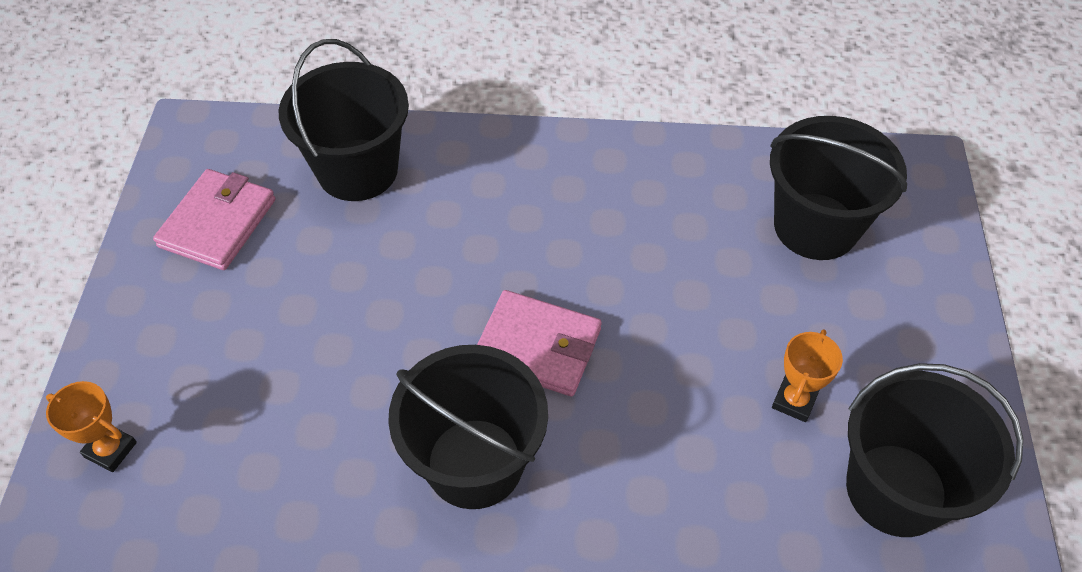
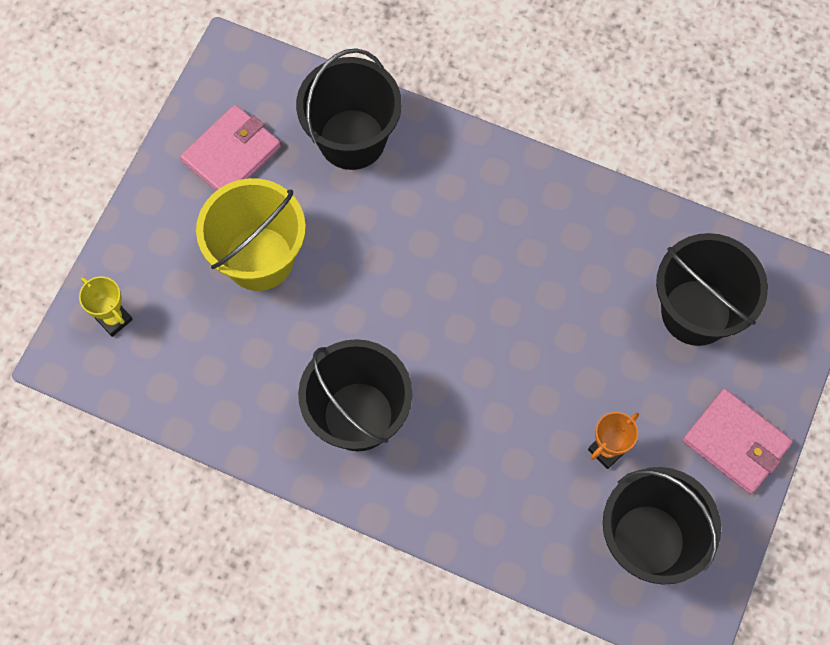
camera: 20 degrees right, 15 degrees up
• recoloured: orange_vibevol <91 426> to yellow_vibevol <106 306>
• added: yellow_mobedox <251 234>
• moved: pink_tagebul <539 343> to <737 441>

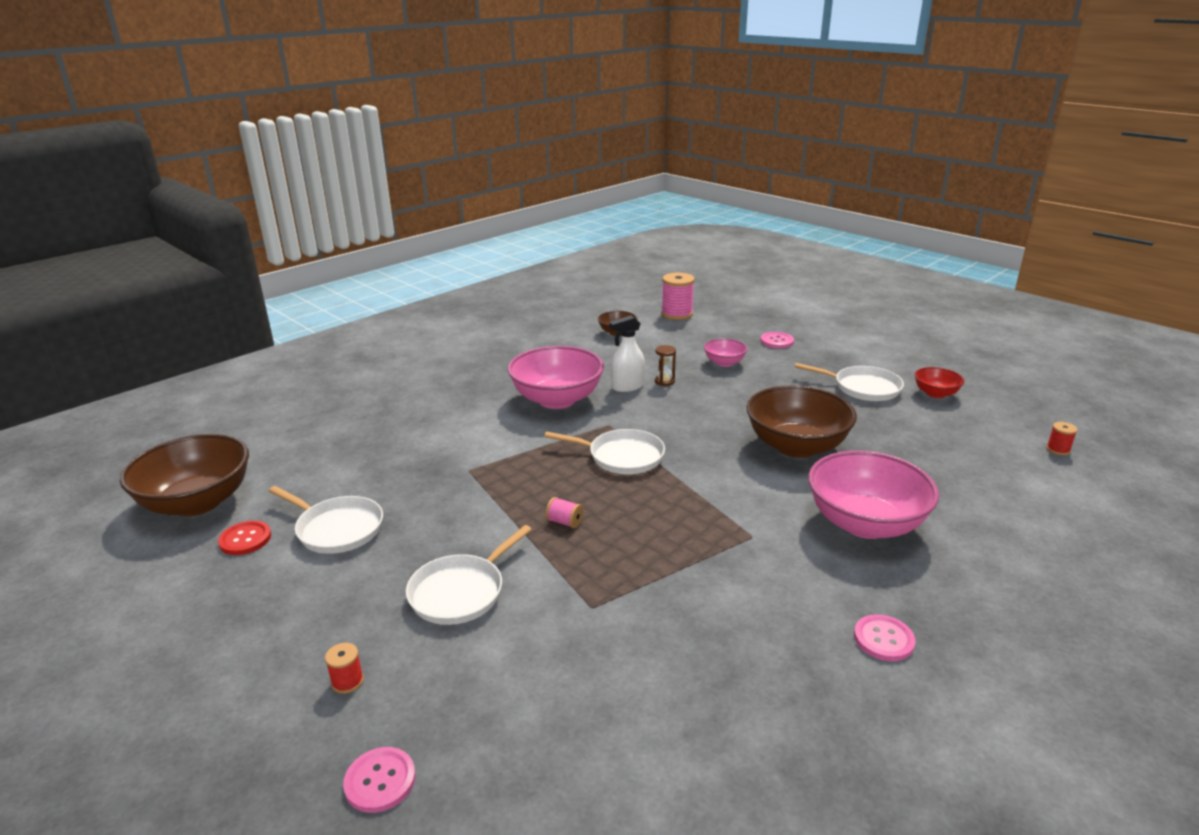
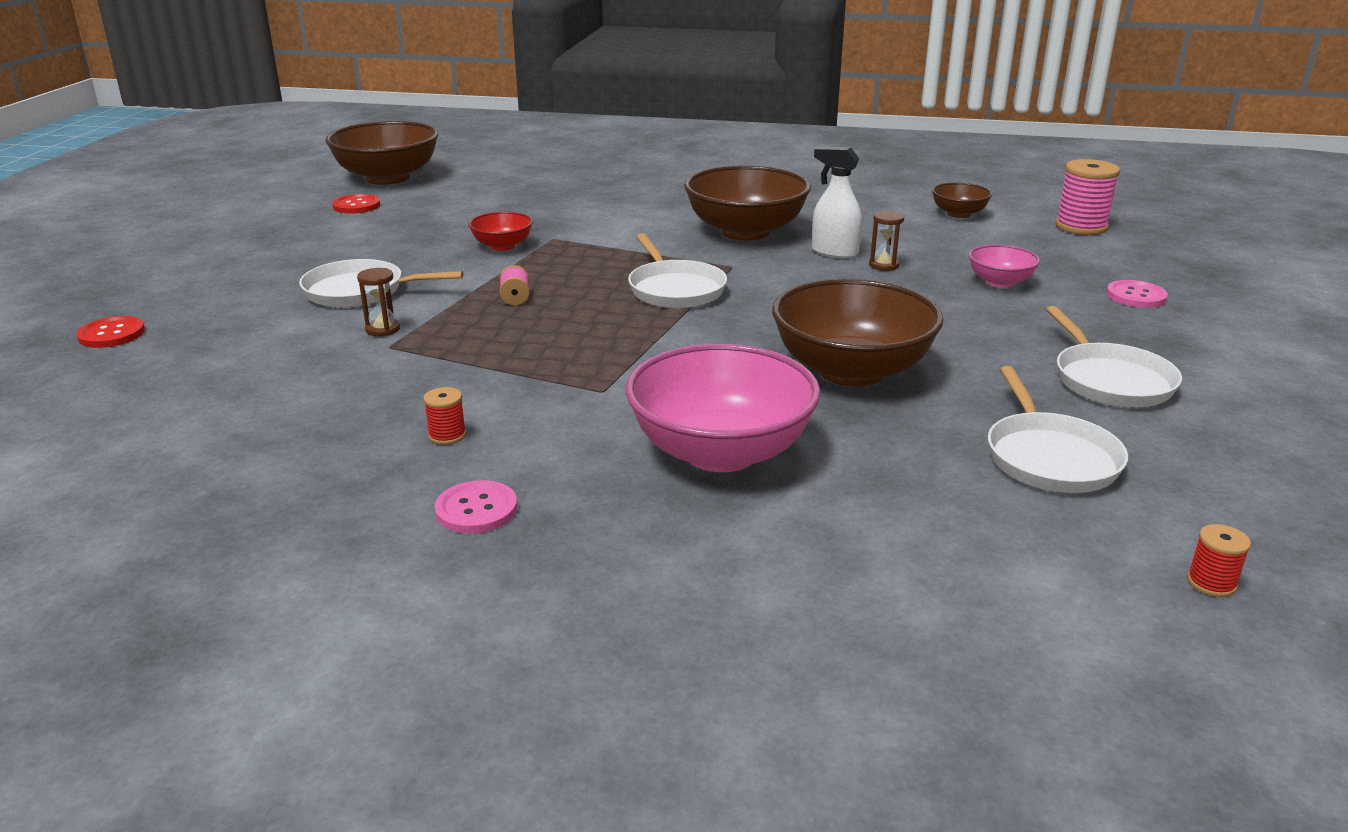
camera: 55 degrees right, 0 degrees up
• recoloured: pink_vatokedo <379 780> to red_vatokedo <110 332>
• added: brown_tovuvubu <378 302>
• moved: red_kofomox <344 668> to <444 416>
• moved: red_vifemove <939 382> to <501 231>
• recoloured: pink_vifemove <556 377> to brown_vifemove <747 203>
• moved: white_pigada <326 520> to <1058 429>

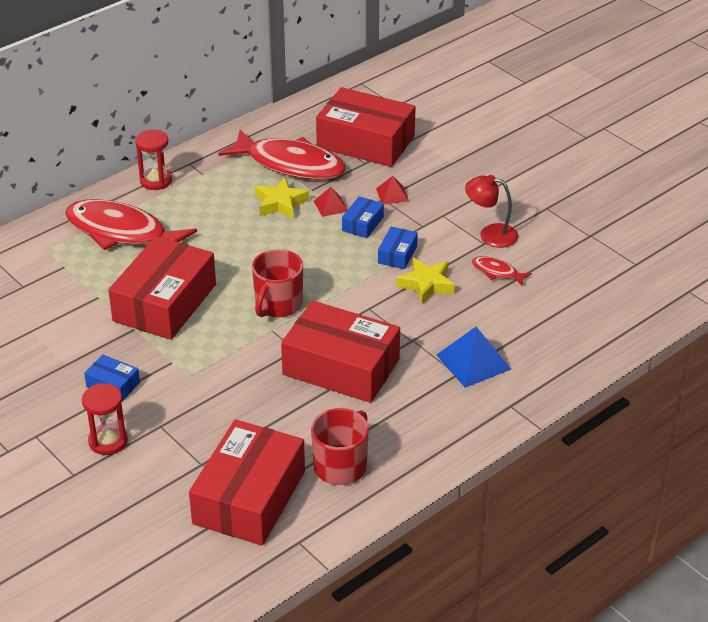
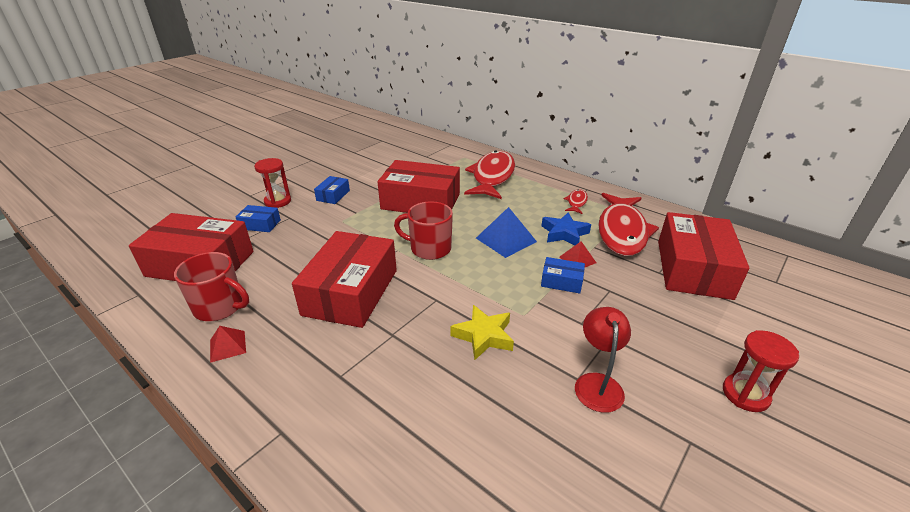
camera: 80 degrees right, 5 degrees down
• moved: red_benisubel <392 190> to <228 344>
• moved: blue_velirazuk <398 248> to <258 218>
• moved: blue_benisubel <473 357> to <506 232>
• recoloured: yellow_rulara <282 198> to blue_rulara <566 229>
• moved: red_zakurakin <502 271> to <576 201>
• moved: red_tovuvubu <153 160> to <761 371>

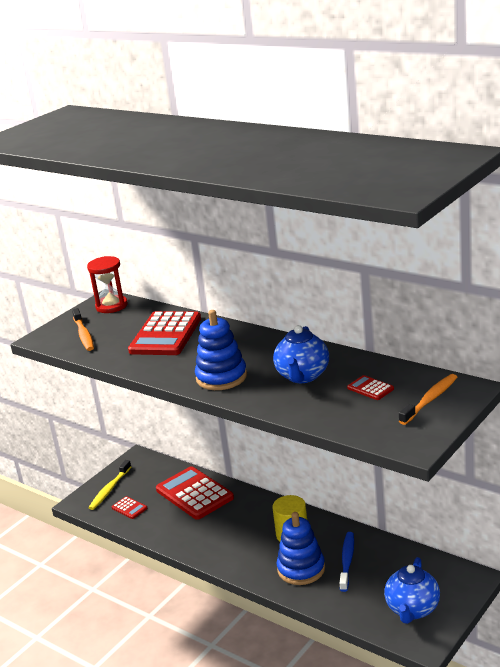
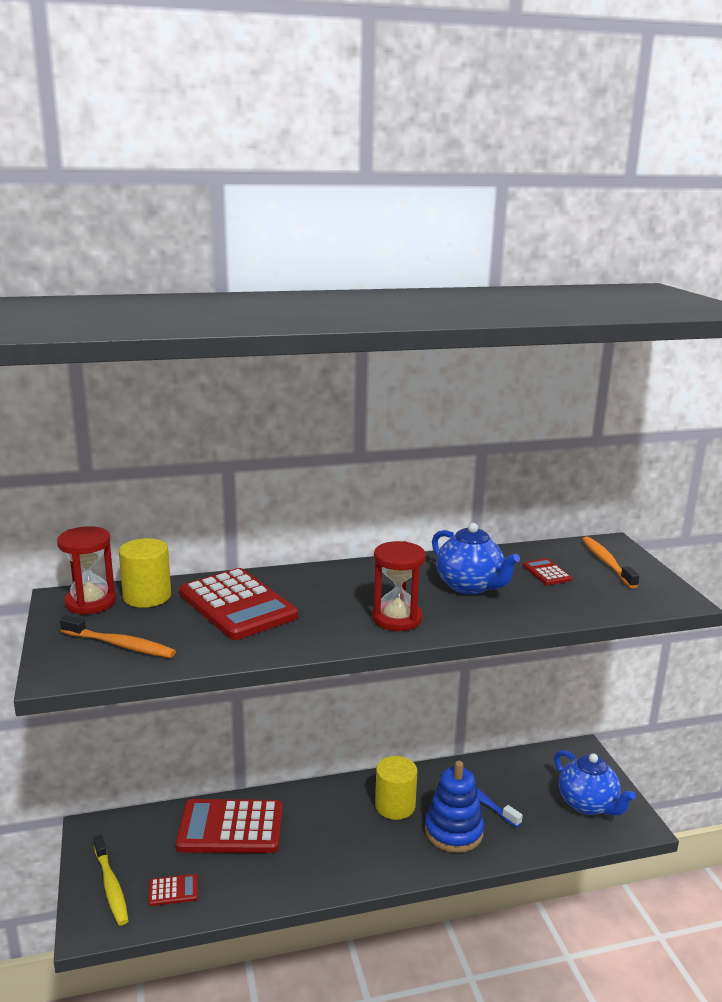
camera: 55 degrees left, 5 degrees down
• added: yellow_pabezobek <145 573>
• replaced: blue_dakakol <221 350> to red_tovuvubu <399 586>
• turned: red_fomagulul <370 387> = <547 571> 75 degrees clockwise

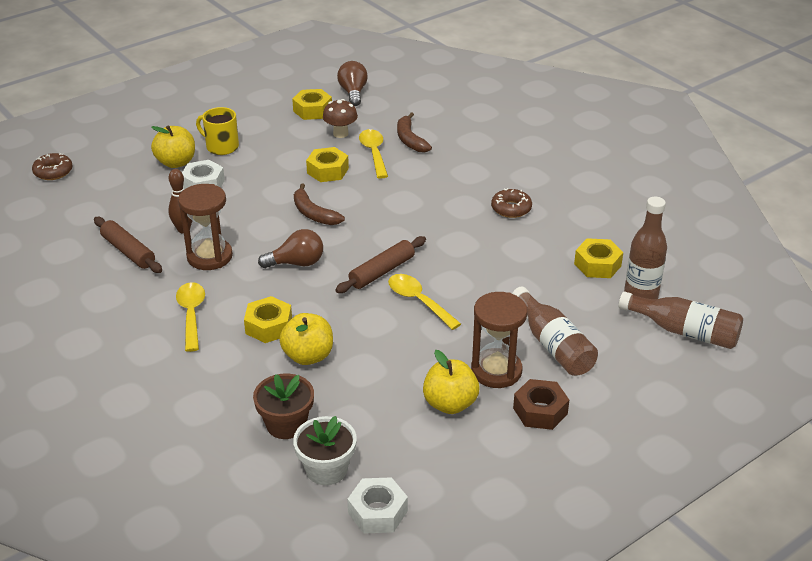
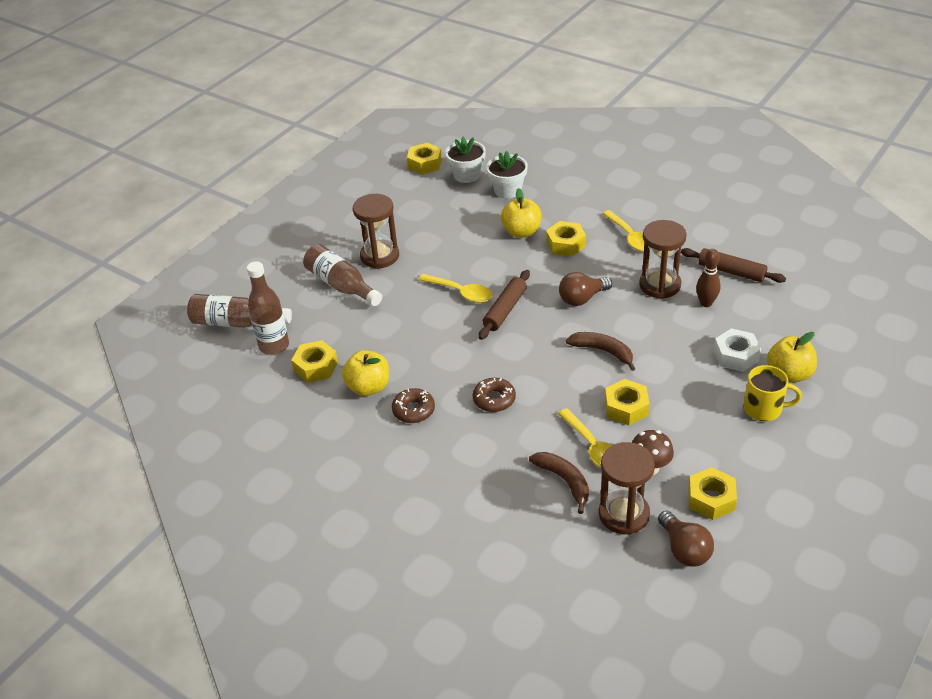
camera: 165 degrees right, 5 degrees up
• moved: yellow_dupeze <451 382> to <365 373>
• recoloured: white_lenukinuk <377 505> to yellow_lenukinuk <424 159>
• moved: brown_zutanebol <52 166> to <494 395>
• recoloured: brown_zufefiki <283 406> to white_zufefiki <507 174>
• added: brown_tovuvubu <627 488>
• removed: brown_lenukinuk <541 404>

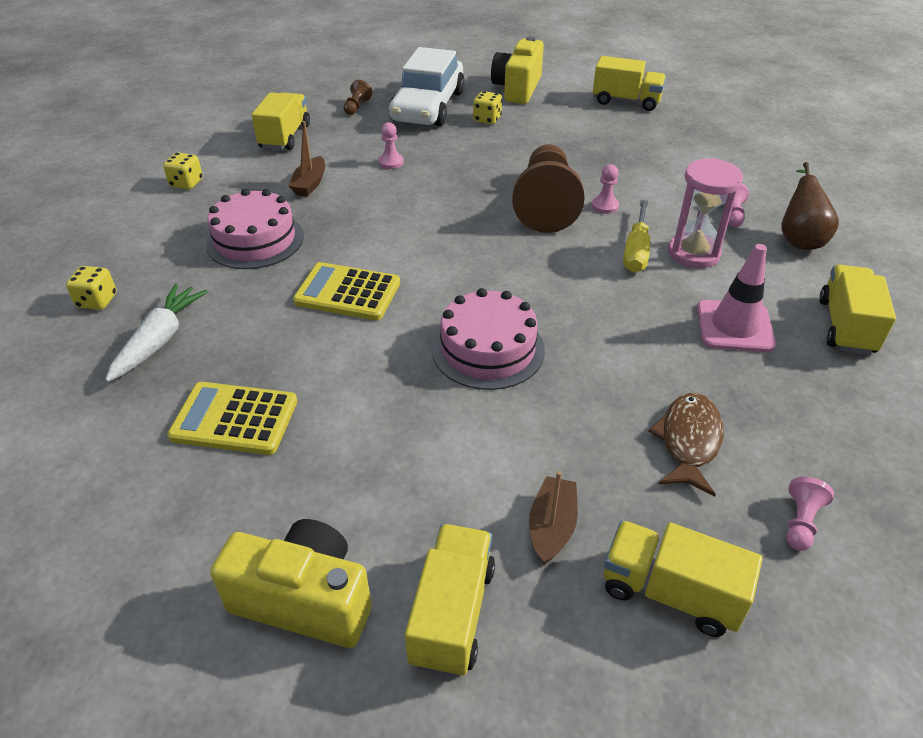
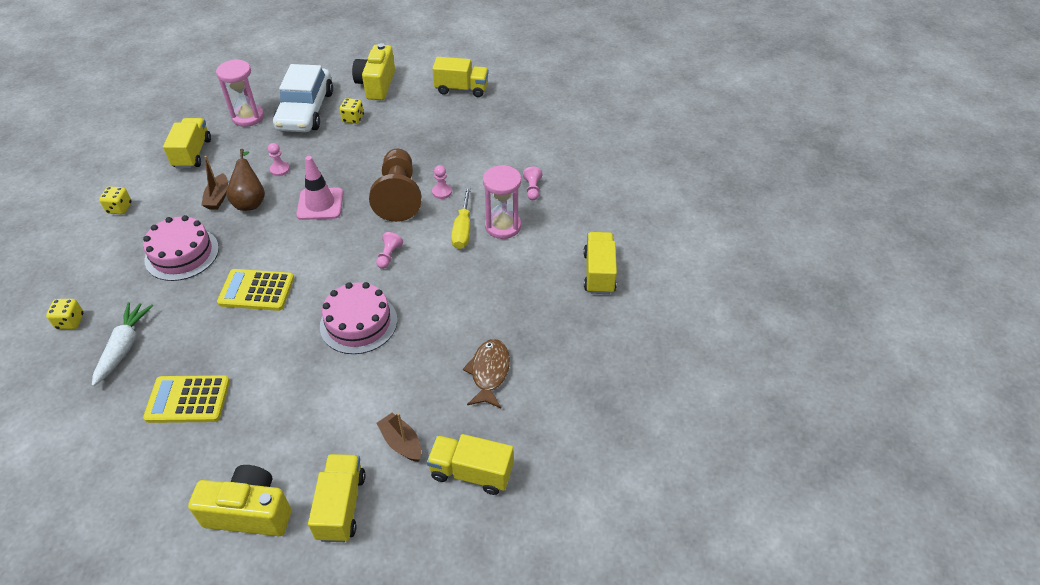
camera: 10 degrees left, 5 degrees up
• replaced: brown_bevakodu <358 97> to pink_tovuvubu <240 93>
• moved: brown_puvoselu <810 206> to <245 180>
• moved: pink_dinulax <736 298> to <319 188>
• moved: pink_bevakodu <810 514> to <389 250>
• turned: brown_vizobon <553 518> = <399 437> 45 degrees counterclockwise

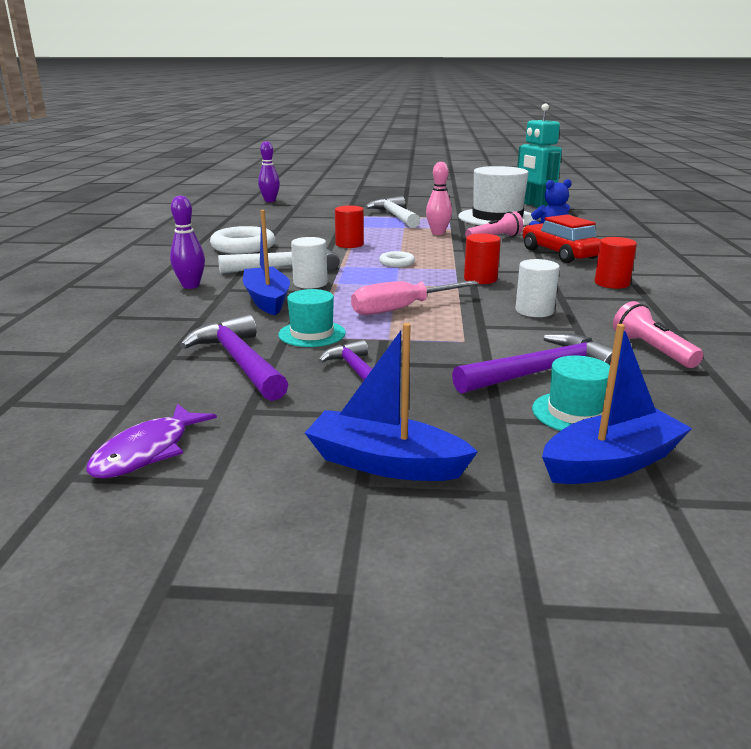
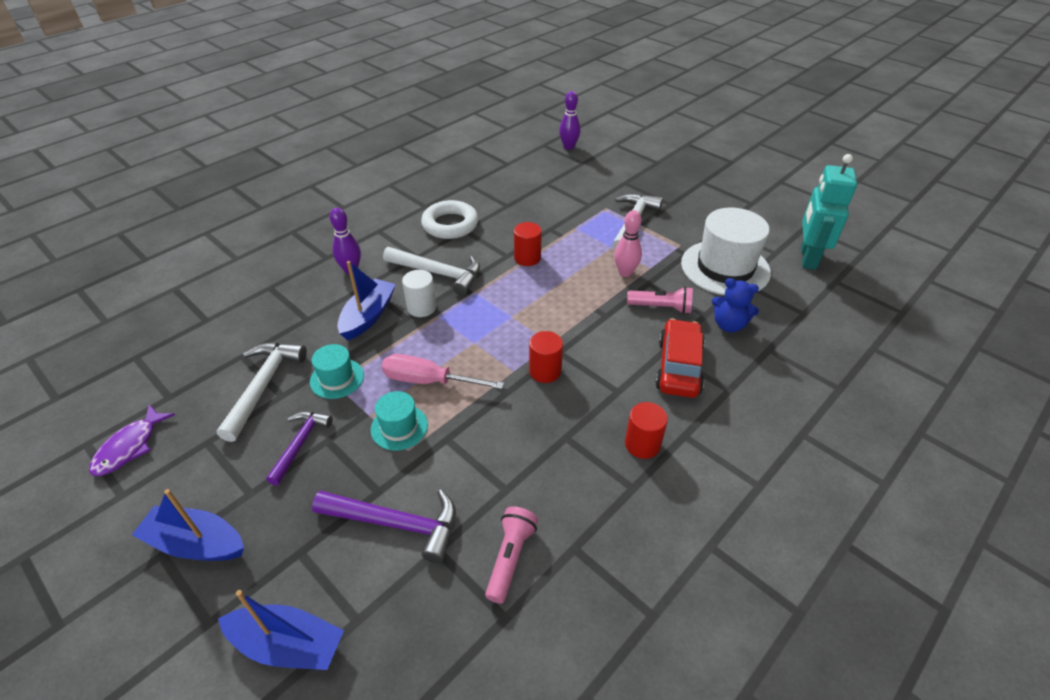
camera: 40 degrees right, 20 degrees up
• turned: purple_zakurakin <151 441> = <132 440> 45 degrees counterclockwise
• turned: blue_vizobon <391 402> = <188 525> 45 degrees counterclockwise
• recoloured: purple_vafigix <234 357> to white_vafigix <262 392>
• moved: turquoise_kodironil <571 393> to <399 421>
• removed: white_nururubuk <397 259>
• removed: white_pabezobek <538 288>

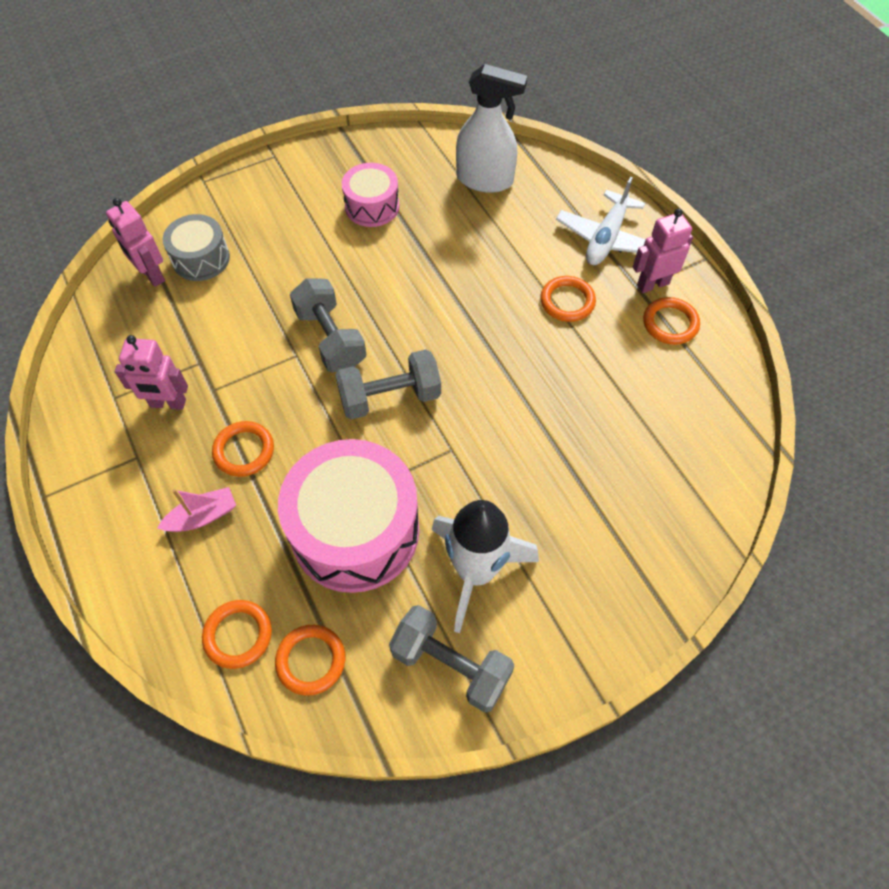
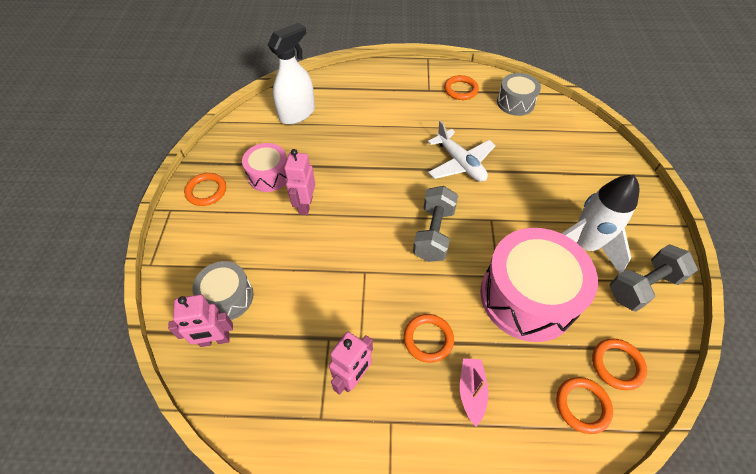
camera: 60 degrees left, 5 degrees down
• moved: orange_nururubuk <568 299> to <205 189>
• moved: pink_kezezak <663 250> to <299 182>
• moved: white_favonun <601 221> to <462 151>
• added: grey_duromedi <519 94>
• removed: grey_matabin <328 325>

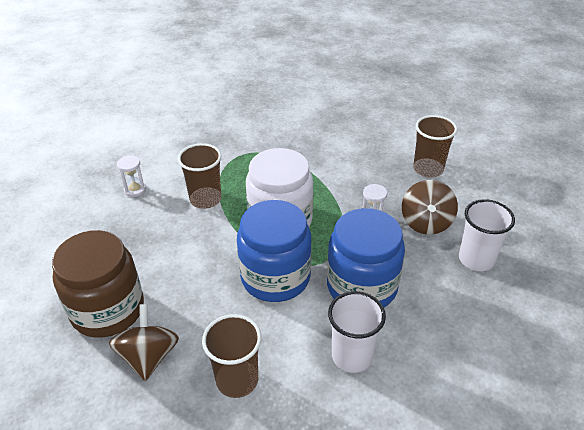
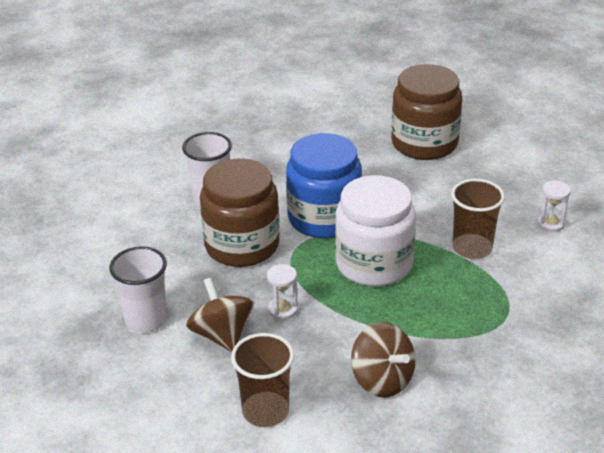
camera: 145 degrees right, 5 degrees down
• recoloured: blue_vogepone <366 257> to brown_vogepone <240 212>
• moved: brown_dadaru <144 342> to <383 359>
• removed: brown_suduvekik <232 356>

